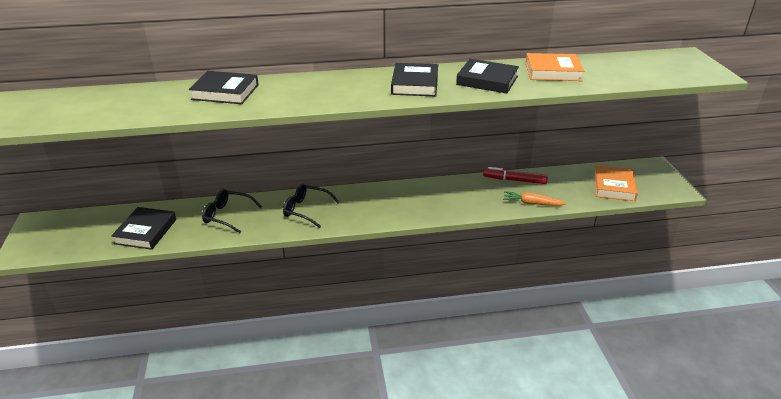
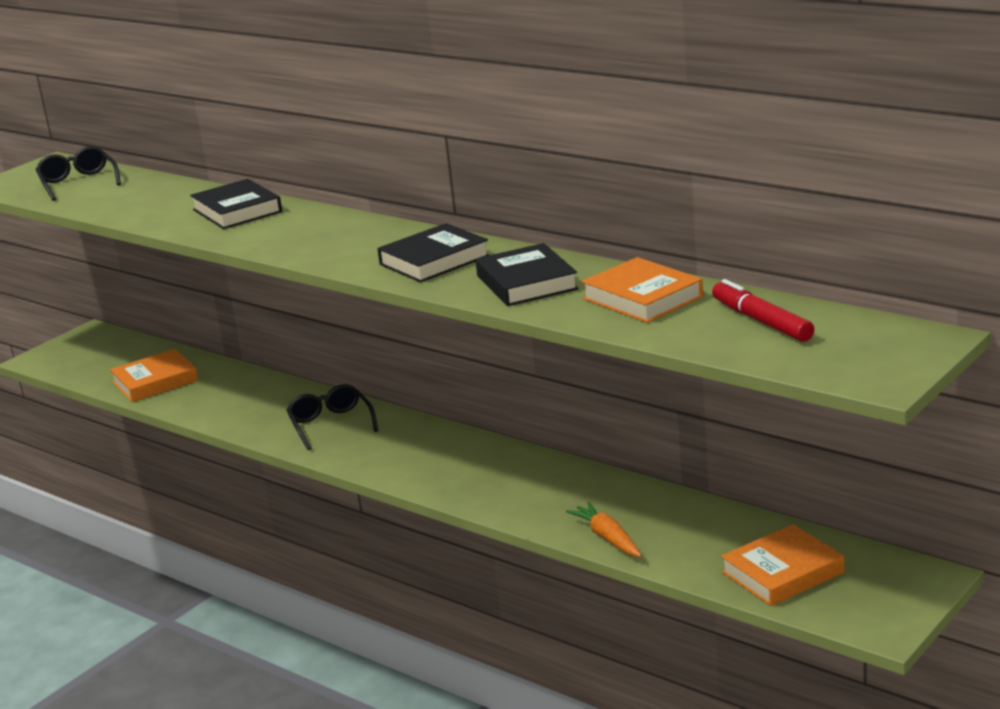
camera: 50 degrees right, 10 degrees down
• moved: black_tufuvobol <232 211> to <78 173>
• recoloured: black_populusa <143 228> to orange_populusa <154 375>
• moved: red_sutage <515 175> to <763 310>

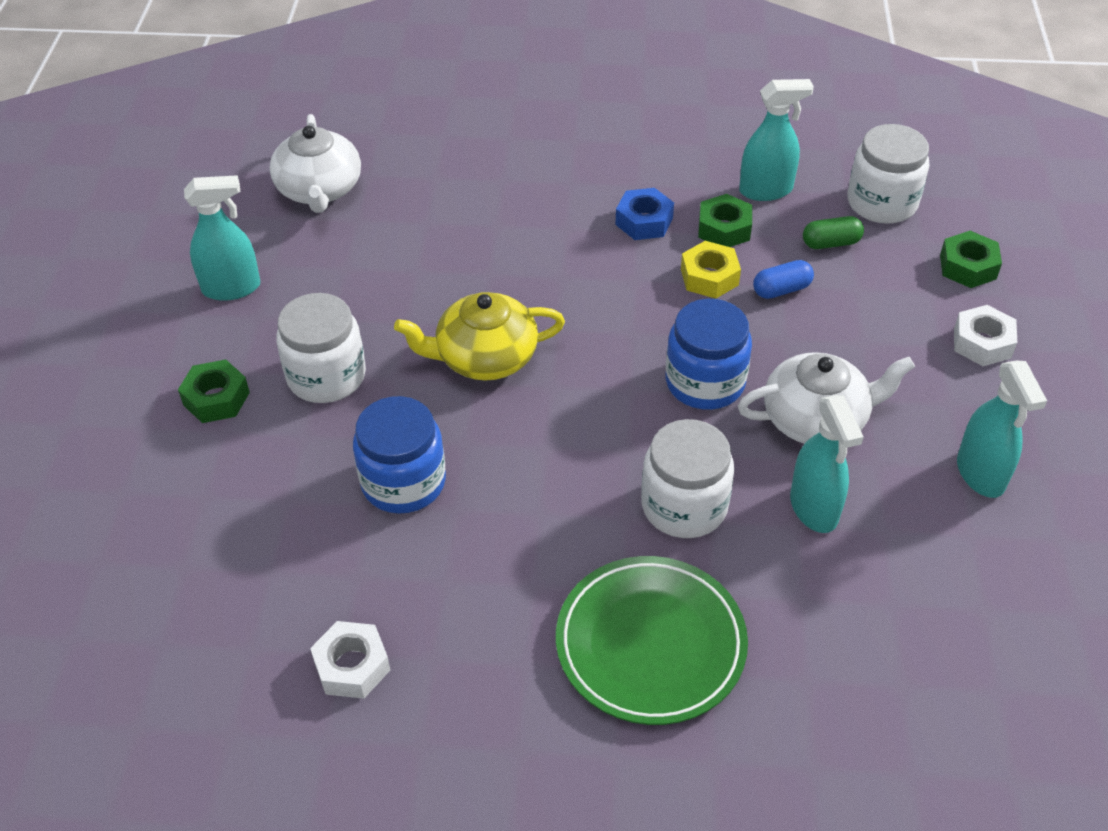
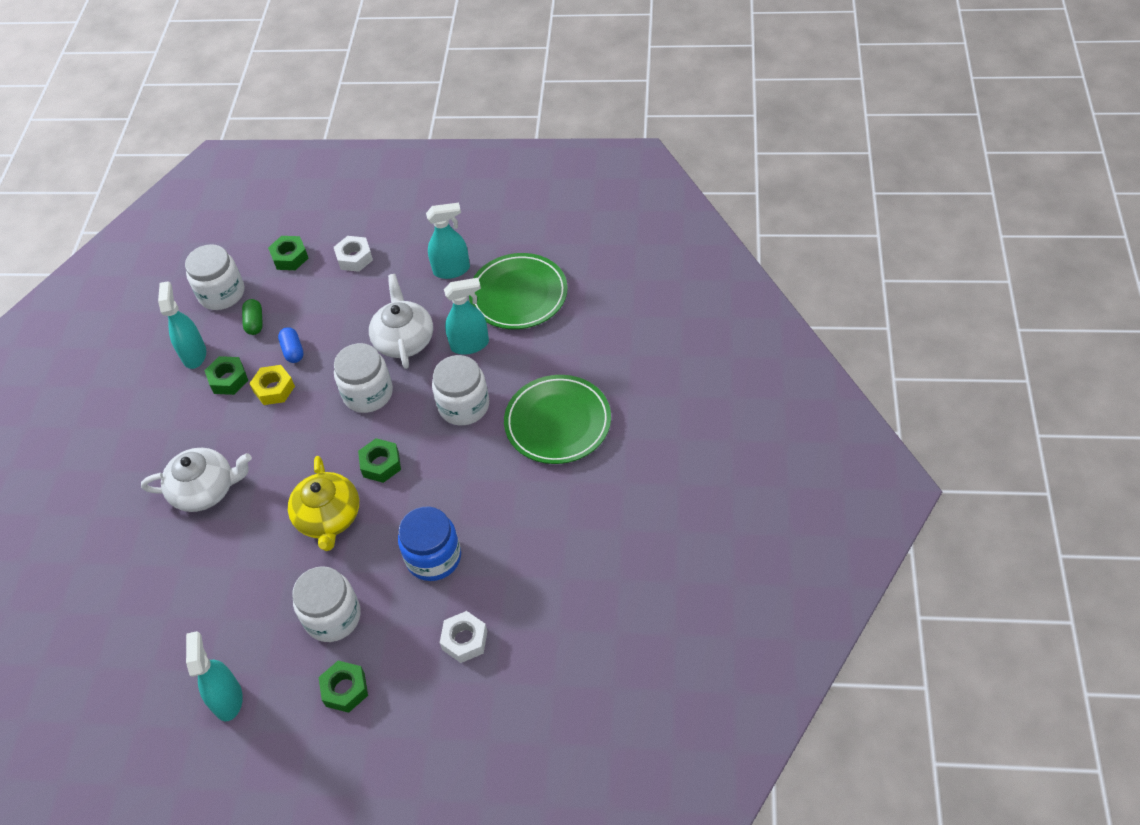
camera: 85 degrees left, 5 degrees up
• moved: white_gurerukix <315 163> to <196 480>
• recoloured: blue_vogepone <709 354> to white_vogepone <363 378>
• added: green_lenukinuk <379 460>
• moved: white_lenukinuk <350 660> to <463 637>
• added: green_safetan <518 291>
• removed: blue_lenukinuk <644 214>

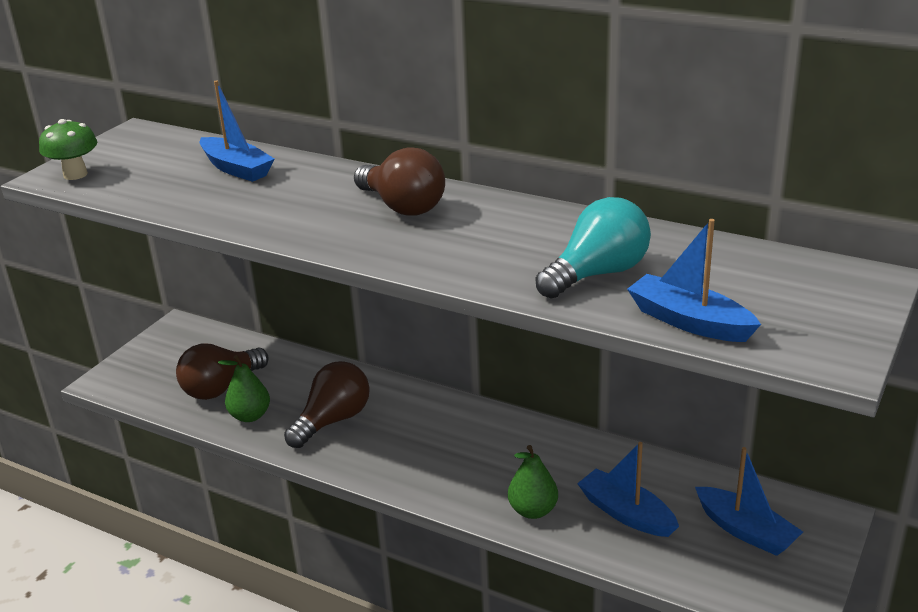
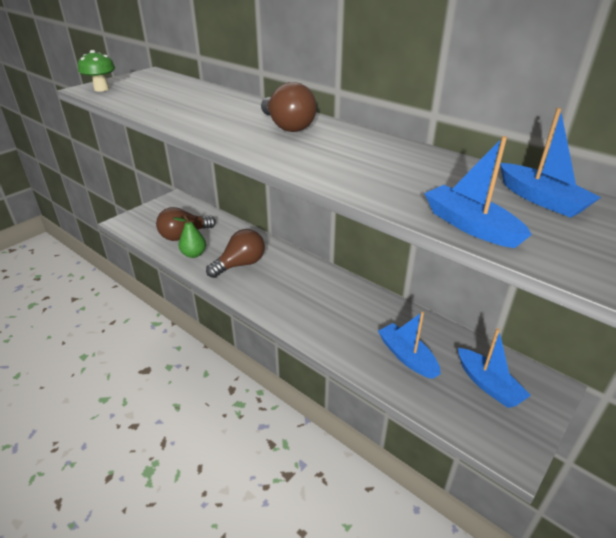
camera: 10 degrees right, 5 degrees up
• moved: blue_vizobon <237 131> to <550 163>
• removed: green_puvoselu <533 482>
• removed: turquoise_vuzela <593 247>

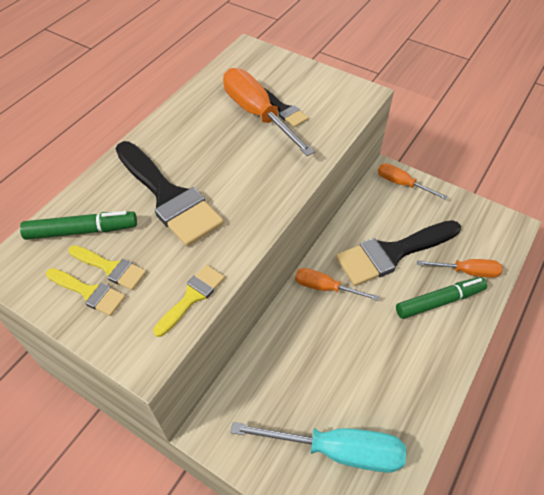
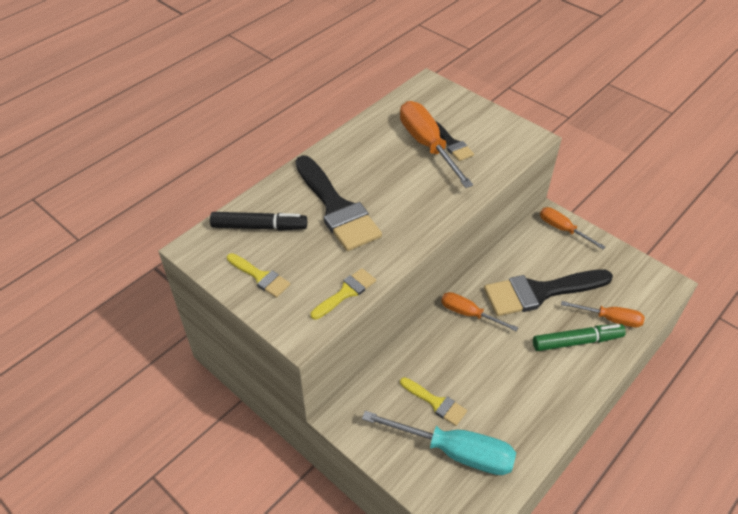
camera: 10 degrees right, 5 degrees down
• recoloured: green_sutage <78 225> to black_sutage <258 221>
• moved: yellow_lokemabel <107 267> to <433 401>

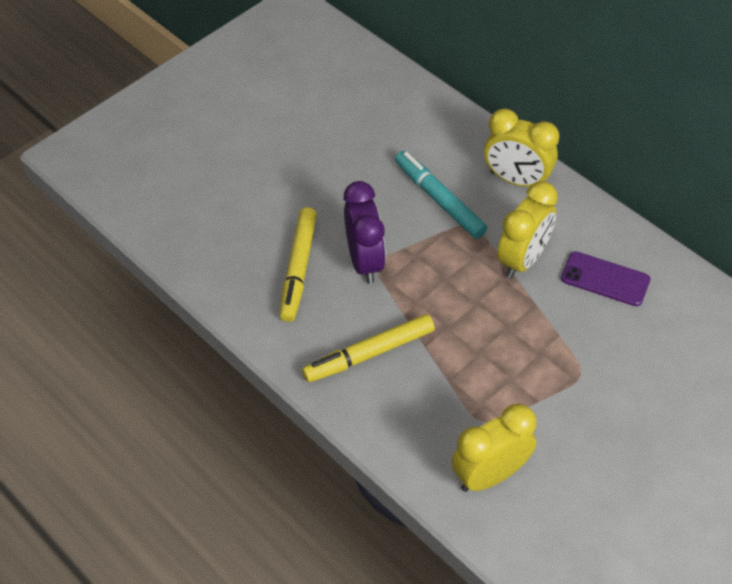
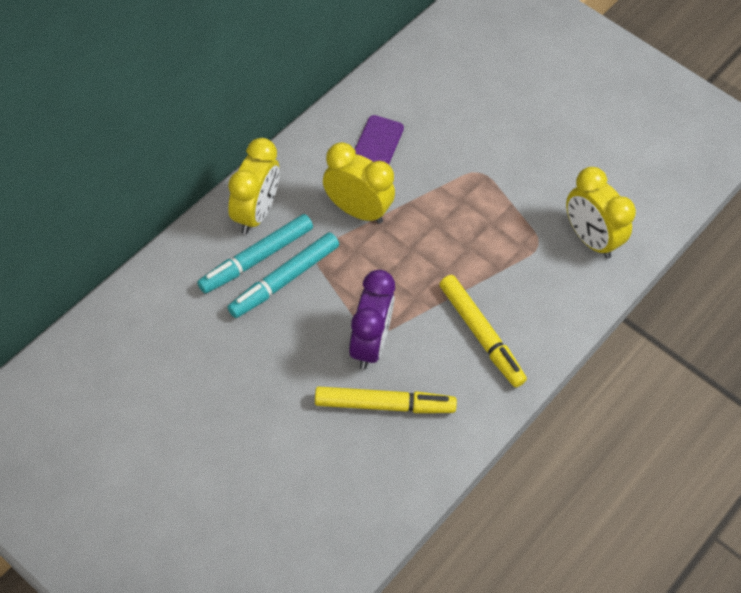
camera: 100 degrees left, 5 degrees up
• added: turquoise_sutage <255 253>
• turned: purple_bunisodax <364 232> = <372 319> 120 degrees clockwise

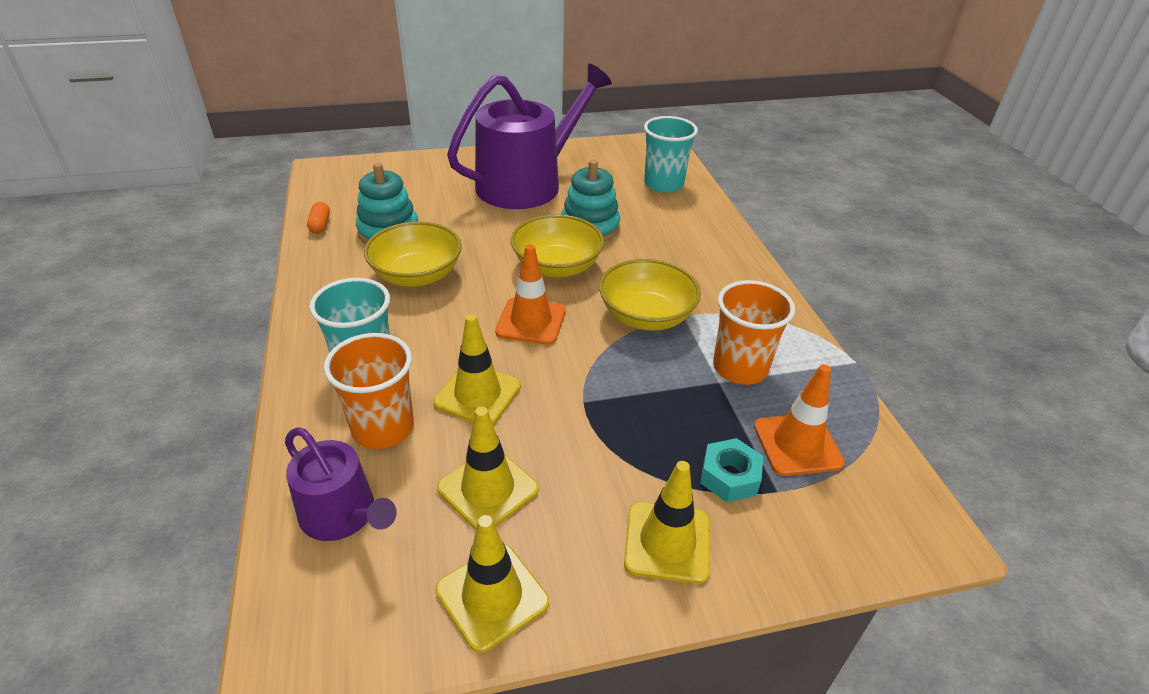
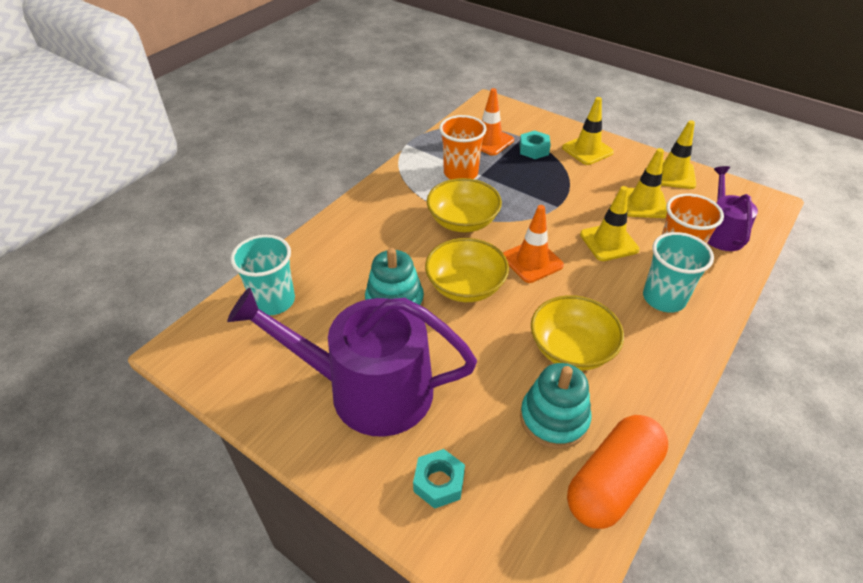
camera: 130 degrees left, 5 degrees up
• added: turquoise_lenukinuk <439 479>
• resized: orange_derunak <318 218> = <617 472> x2.48

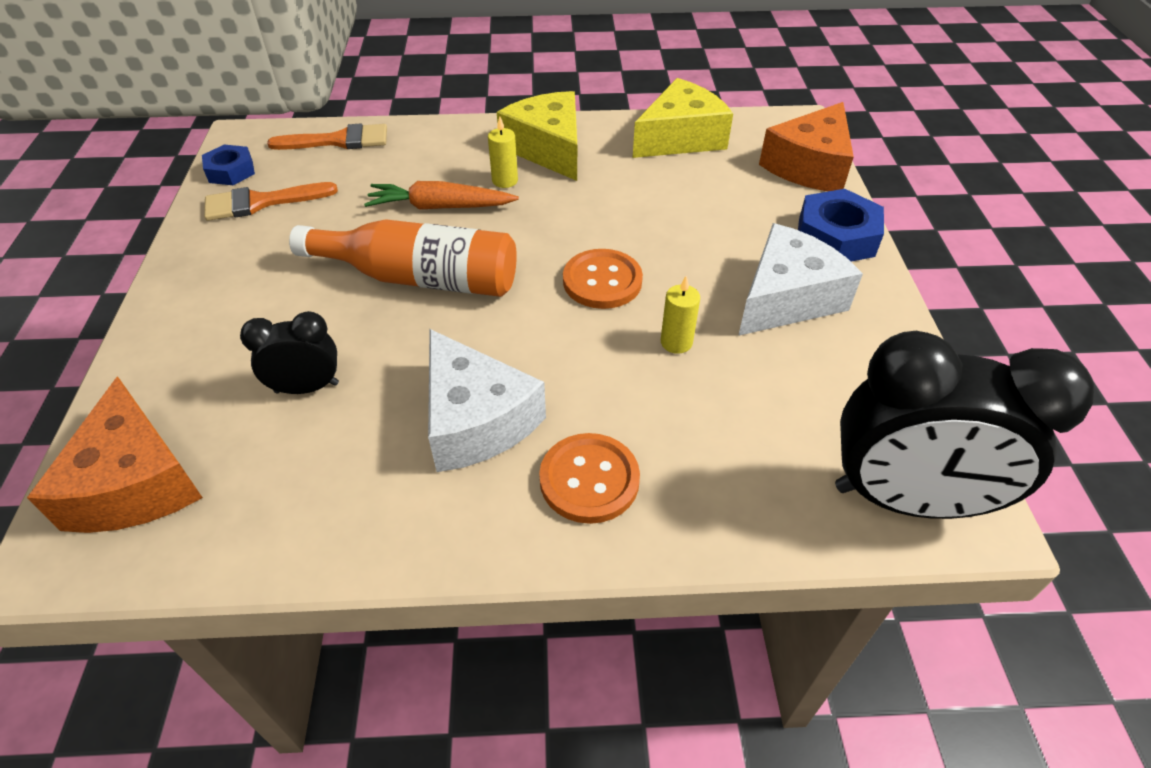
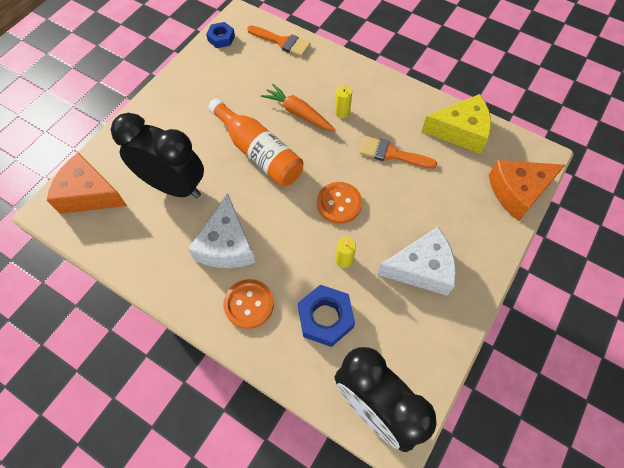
camera: 35 degrees right, 15 degrees up
• turned: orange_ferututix <115 454> = <87 183> 90 degrees clockwise
• resized: black_bunisodax <289 352> = <157 155> x1.99
• moved: blue_lenukinuk <841 225> to <326 316>
• moved: orange_lokemabel <271 201> to <398 152>
• removed: yellow_ferututix <537 136>

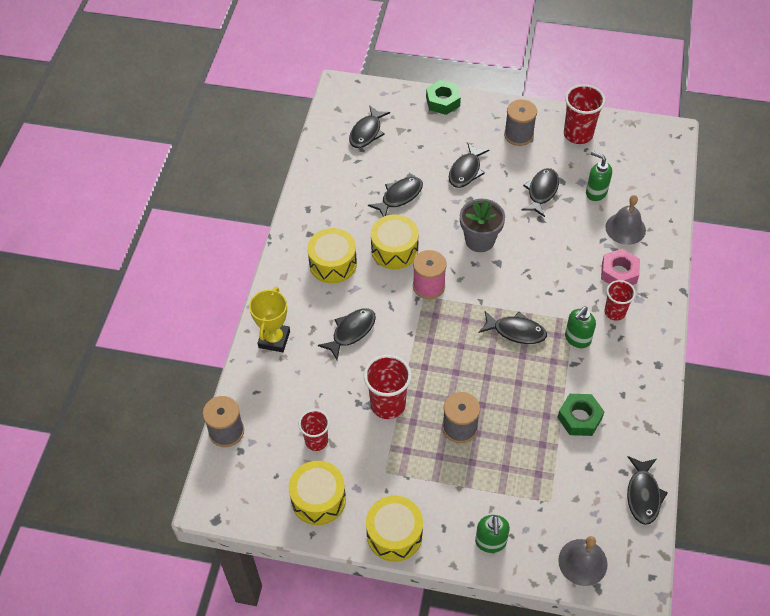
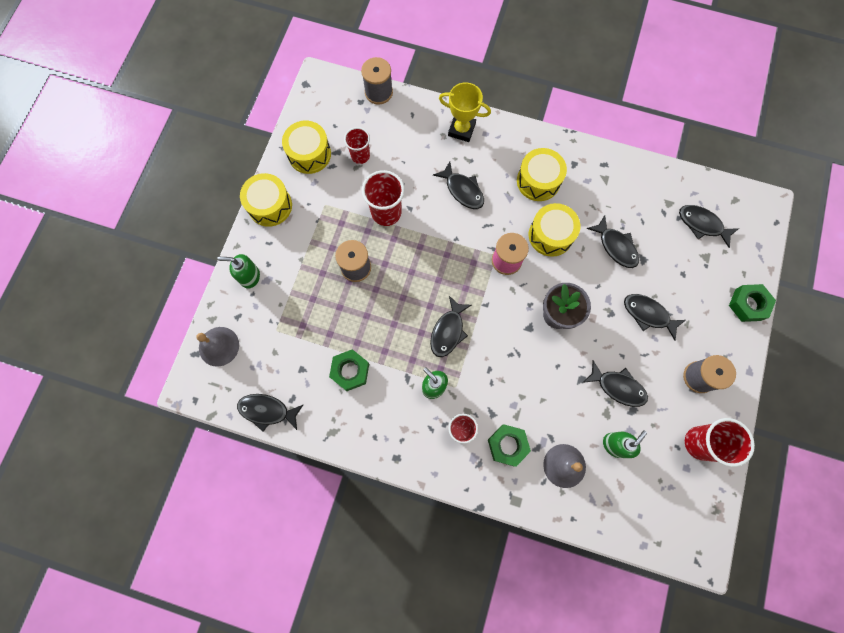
camera: 95 degrees right, 20 degrees up
• recoloured: pink_lenukinuk <620 267> to green_lenukinuk <509 445>

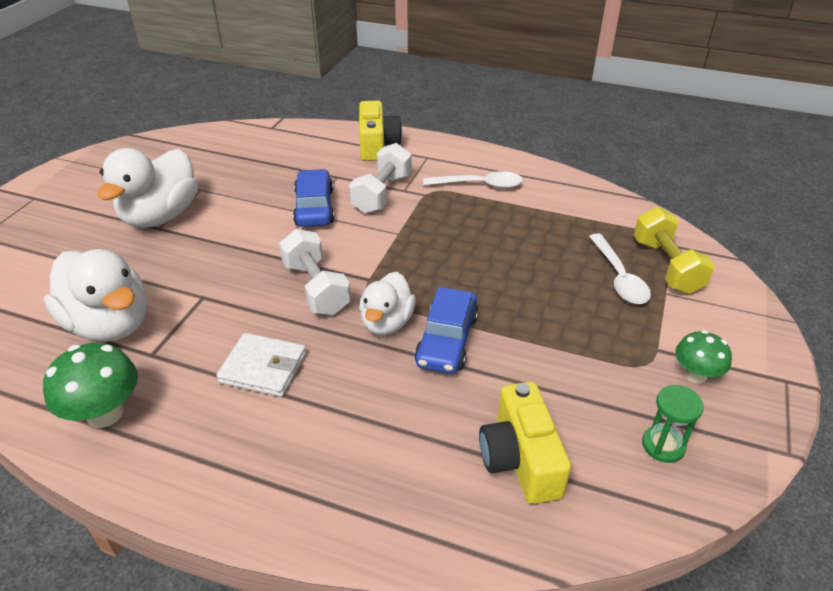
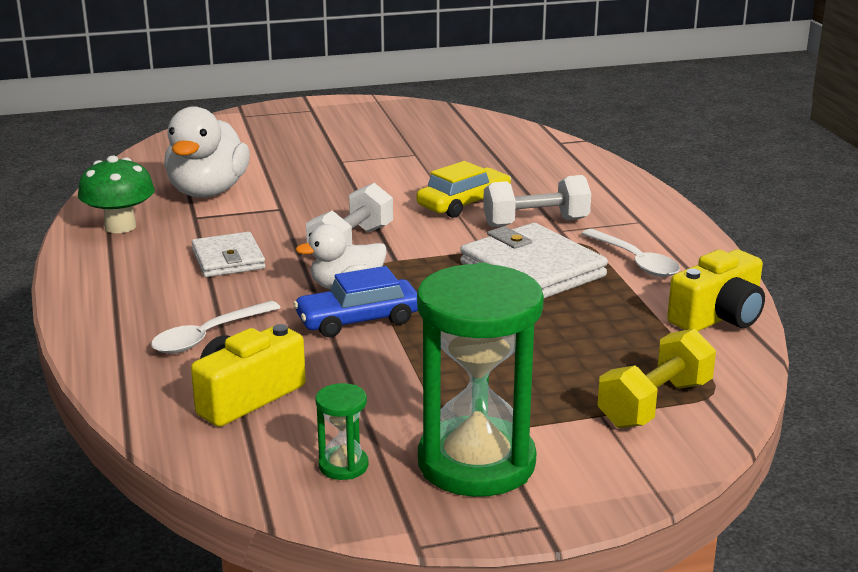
camera: 55 degrees right, 15 degrees down
• moved: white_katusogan <620 268> to <216 327>
• recoloured: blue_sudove <313 198> to yellow_sudove <463 189>
• replaced: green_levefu <703 357> to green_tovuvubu <480 380>
• added: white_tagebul <534 260>
• moved: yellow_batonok <380 131> to <716 290>
• removed: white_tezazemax <147 188>

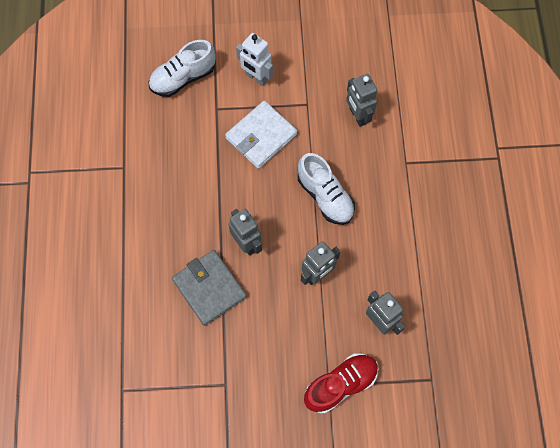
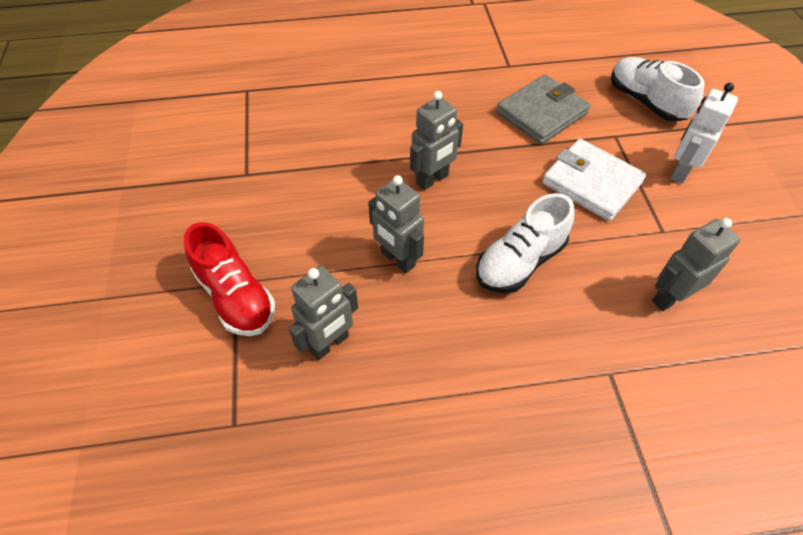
camera: 85 degrees right, 15 degrees down
• moved: grey_tagebul <209 288> to <543 109>

